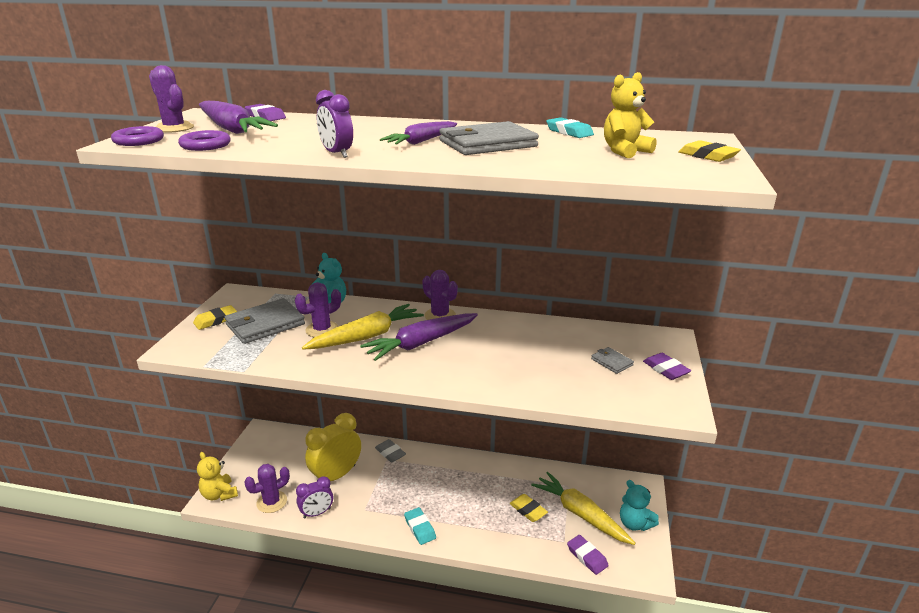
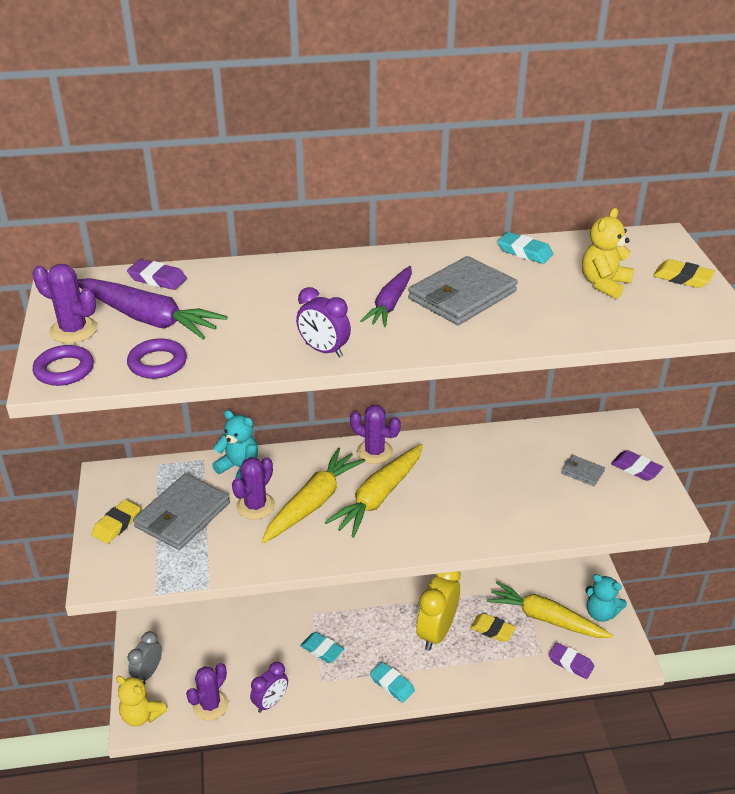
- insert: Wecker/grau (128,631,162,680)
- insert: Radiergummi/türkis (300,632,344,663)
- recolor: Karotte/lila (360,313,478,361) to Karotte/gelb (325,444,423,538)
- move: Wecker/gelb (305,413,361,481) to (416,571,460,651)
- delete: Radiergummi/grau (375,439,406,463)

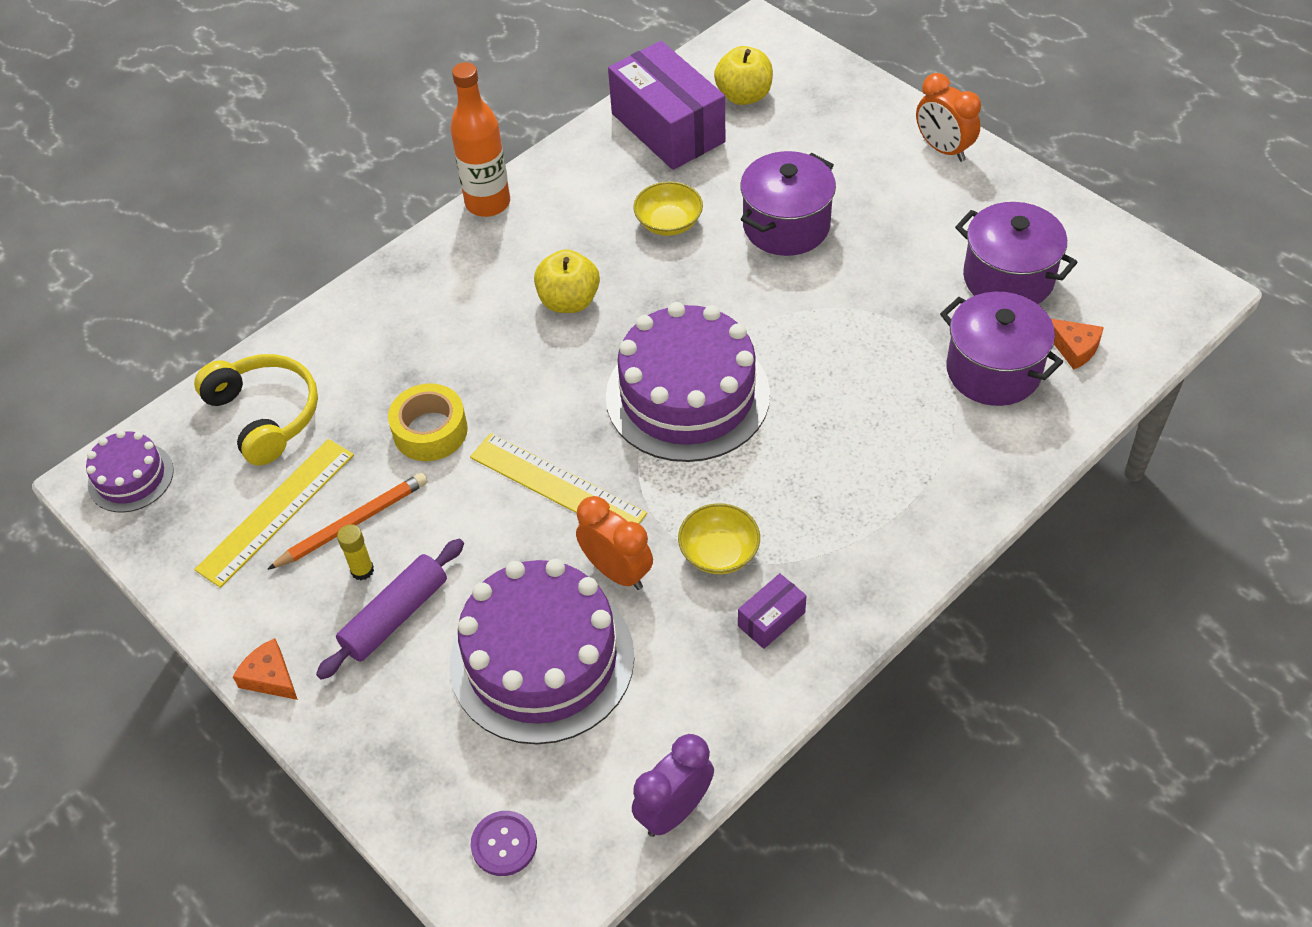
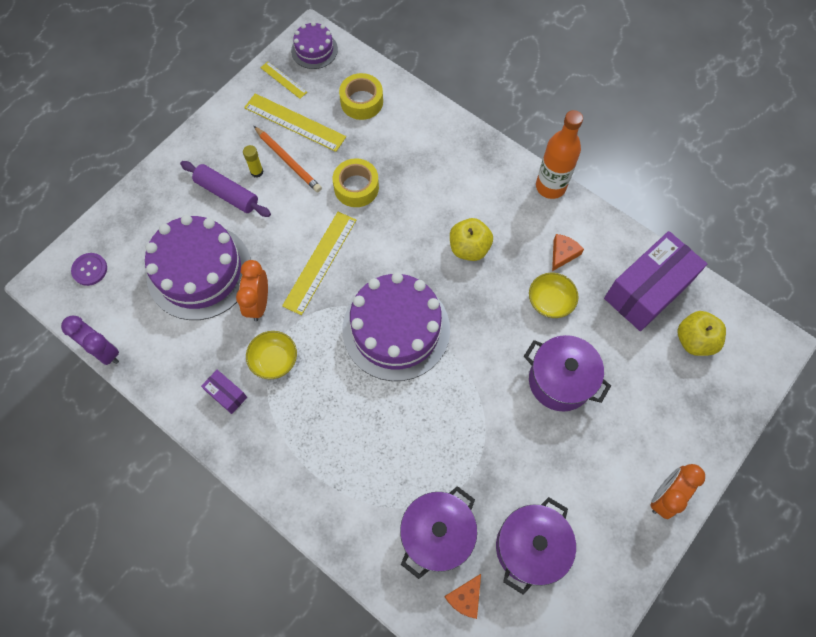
- rotate: Wecker/orange (576,496,653,590) = (236,260,268,321) 150 degrees clockwise
- insert: Lineal/gelb (260,62,307,99)
- replace: Kopfhörer/gelb (194,354,318,466) to Klebeband/gelb (339,73,383,120)
- move: Käse/orange (233,638,298,700) to (552,234,584,271)

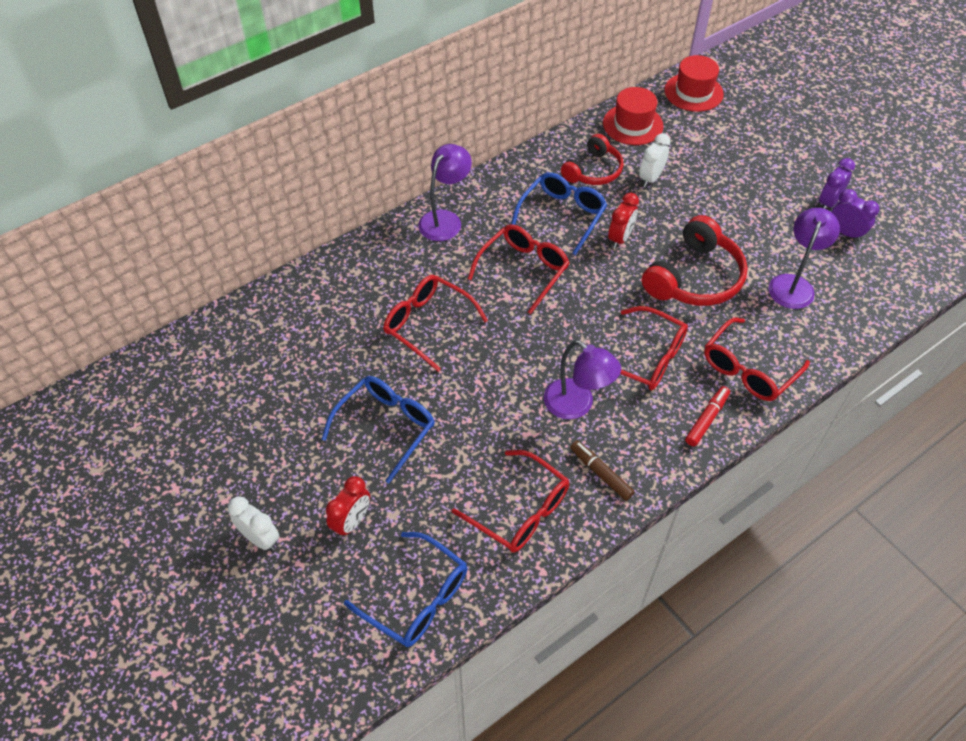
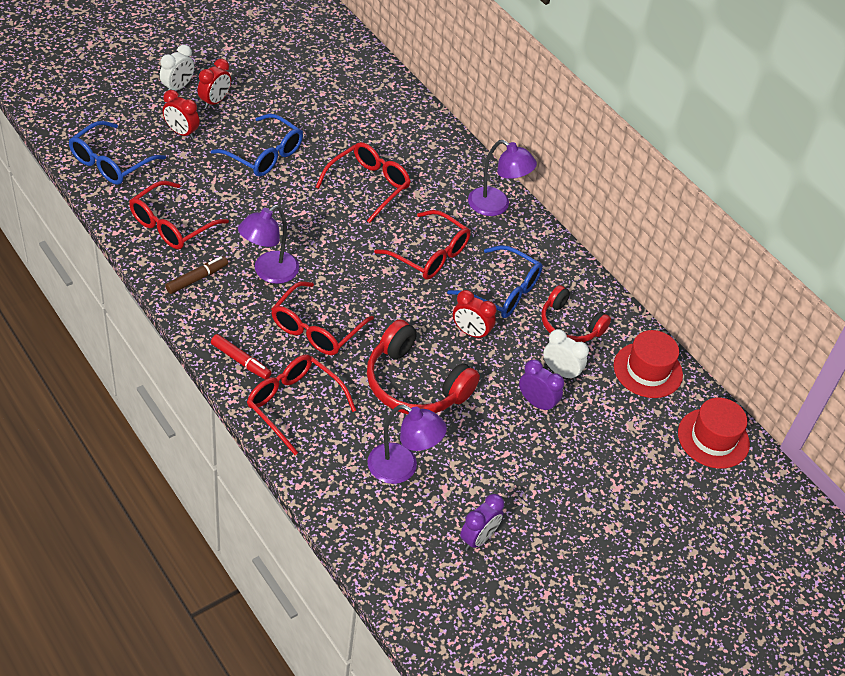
- insert: Wecker/rot (198,59,231,109)
- move: Wecker/lila (819,158,855,209) to (519,359,564,413)

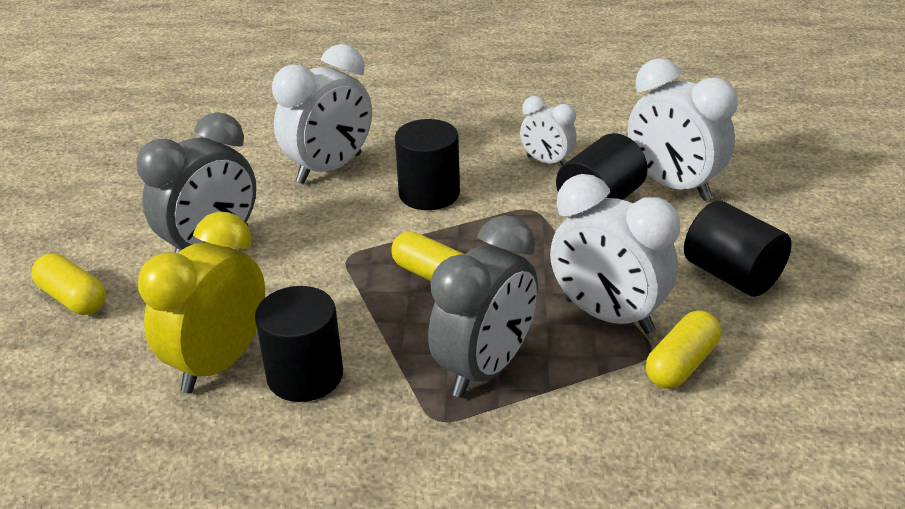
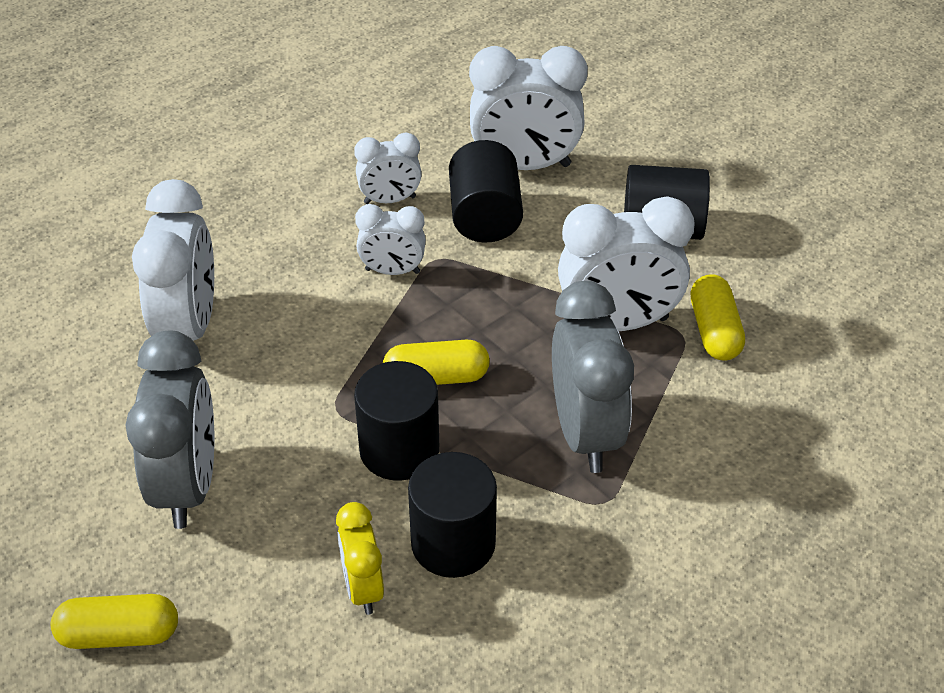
- resize: Wecker/gelb (138,211,265,394) = (336,502,384,615) x0.56
- move: Vollzylinder/schwarz (395,119,460,210) to (354,361,439,481)
- insert: Wecker/weiß (355,204,426,275)

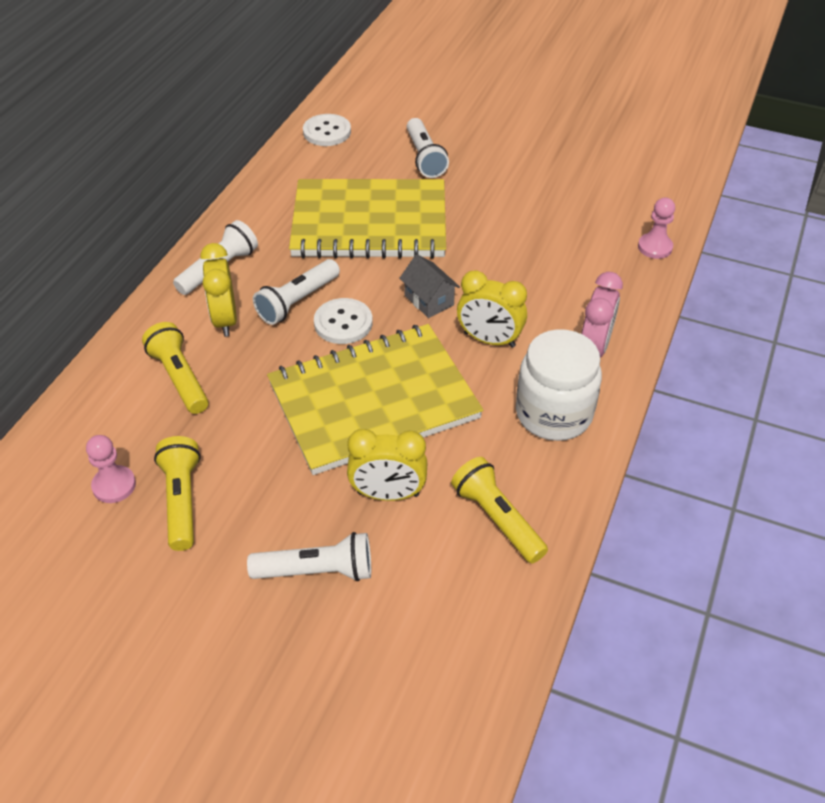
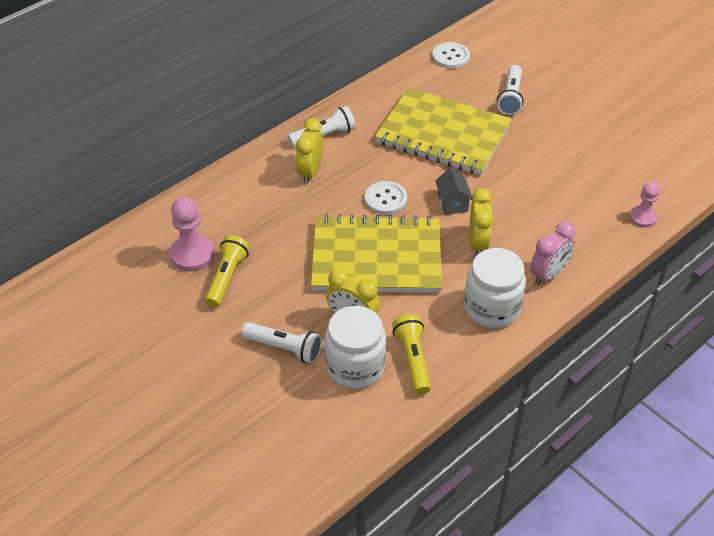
- resize: Bauer/rosa (86,435,136,503) = (170,197,215,271) x1.58
- insert: Einmachglas/weiß (325,306,386,389)
- rotate: Wecker/gelb (457,270,527,348) = (470,188,493,255) 135 degrees counterclockwise
- delete: Taschenlampe/gelb (142,322,208,414)
- delete: Taschenlampe/weiß (253,259,340,325)

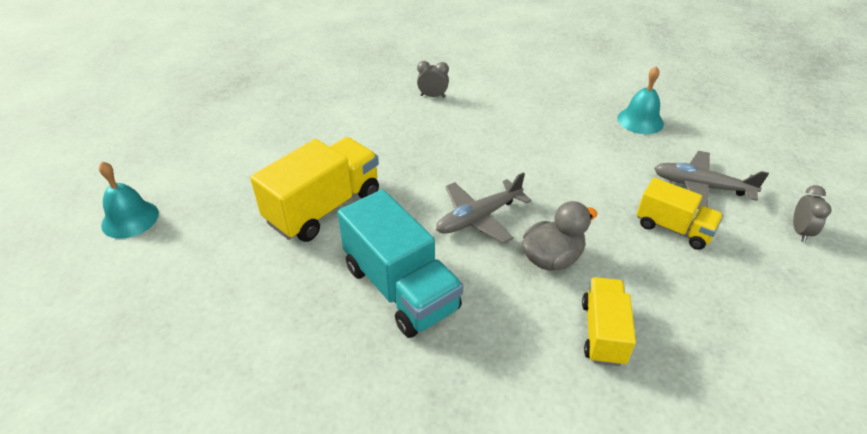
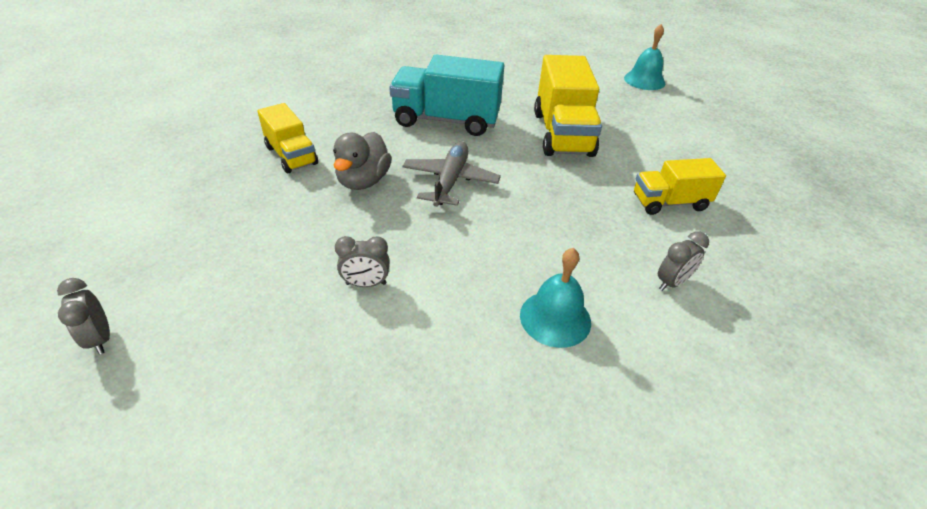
- insert: Wecker/grau (335,236,390,287)
- move: Glocke/türkis (618,66,664,134) to (520,248,591,348)
- move: Lastwagen/gelb (637,178,723,250) to (634,158,726,215)
- delete: Flugzeug/grau (654,151,769,209)

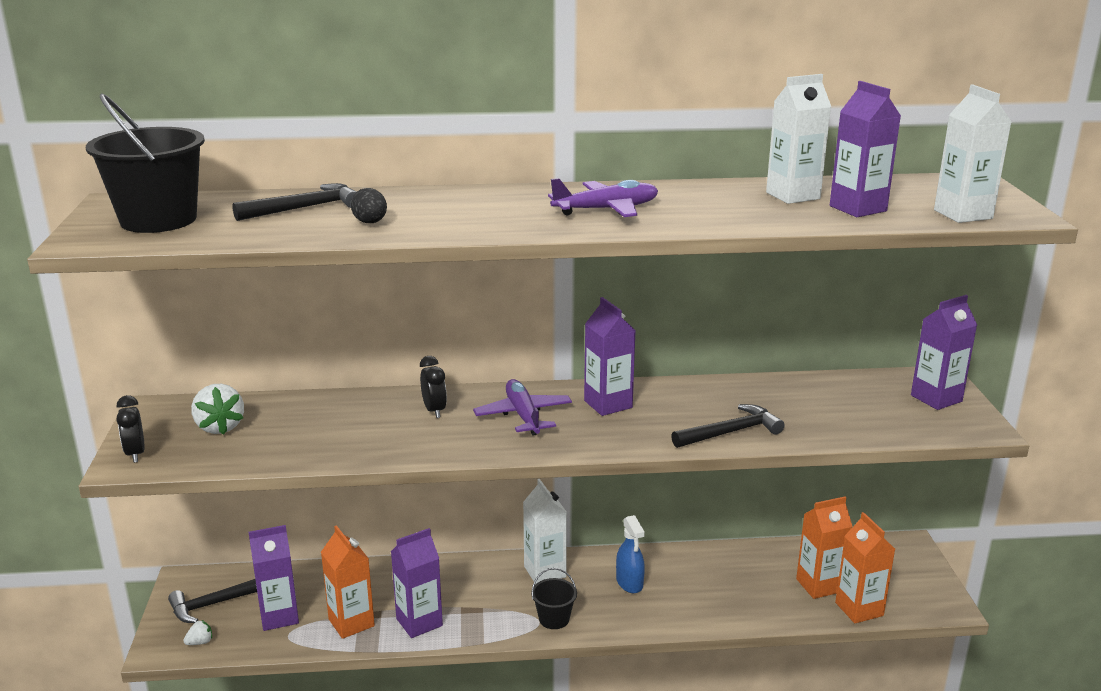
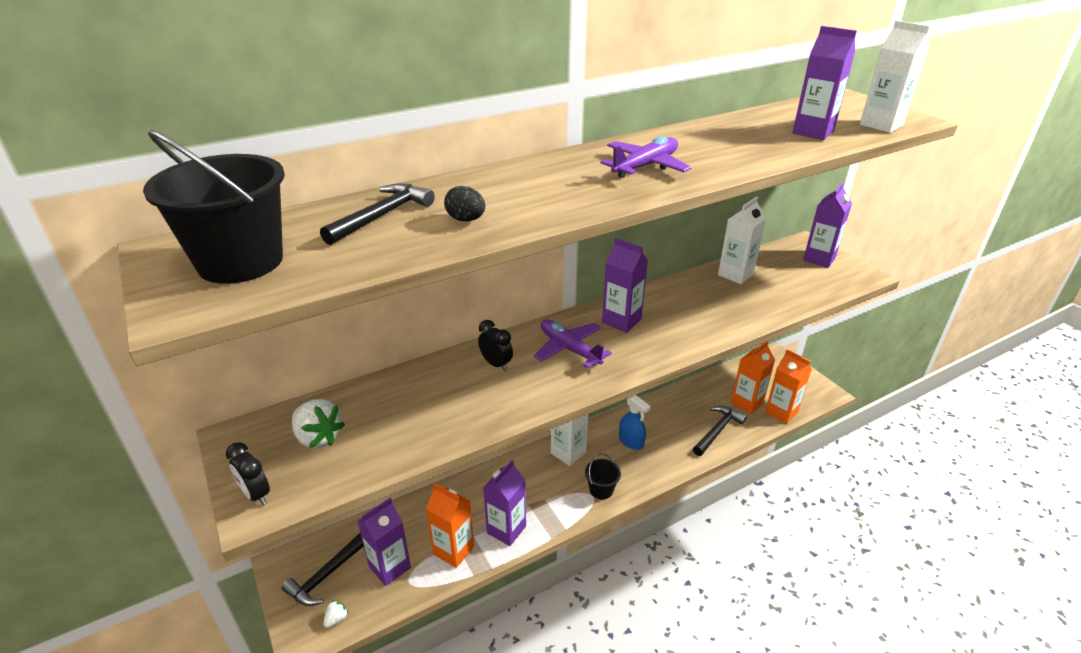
- move: Hammer/schwarz (671,404,785,448) to (693,406,747,456)
- move: Getränkekarton/weiß (766,74,831,204) to (718,196,766,284)

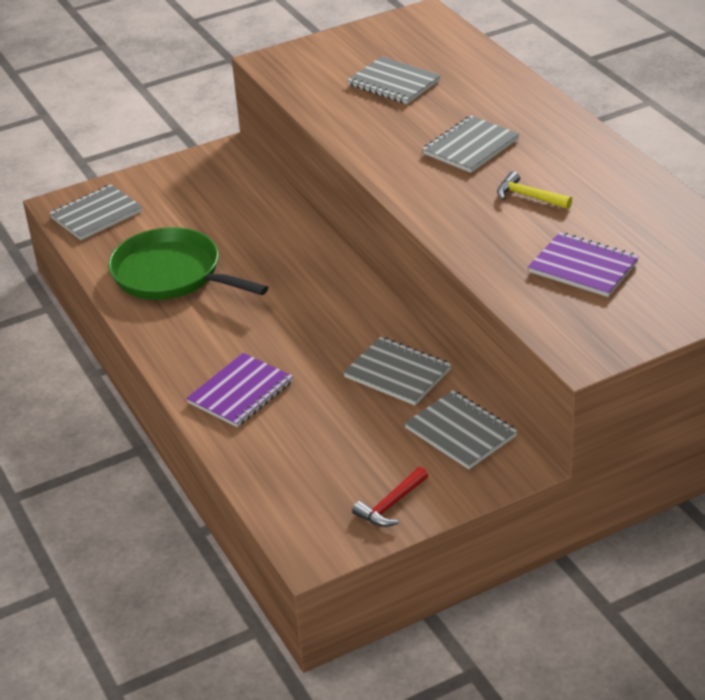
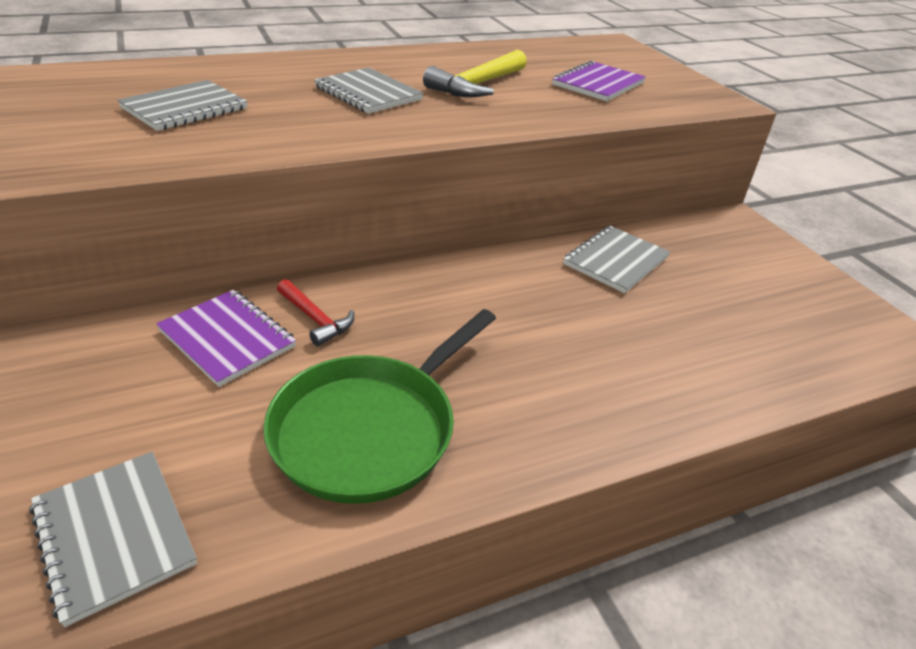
- move: Notizbuch/lila (186,353,293,427) to (156,290,296,387)
- move: Hammer/rot (352,467,428,527) to (277,279,354,346)
- resize: Hammer/gelb (497,171,572,209) = (423,50,527,97) x1.61
- delete: Notizbuch/grau (404,390,517,469)

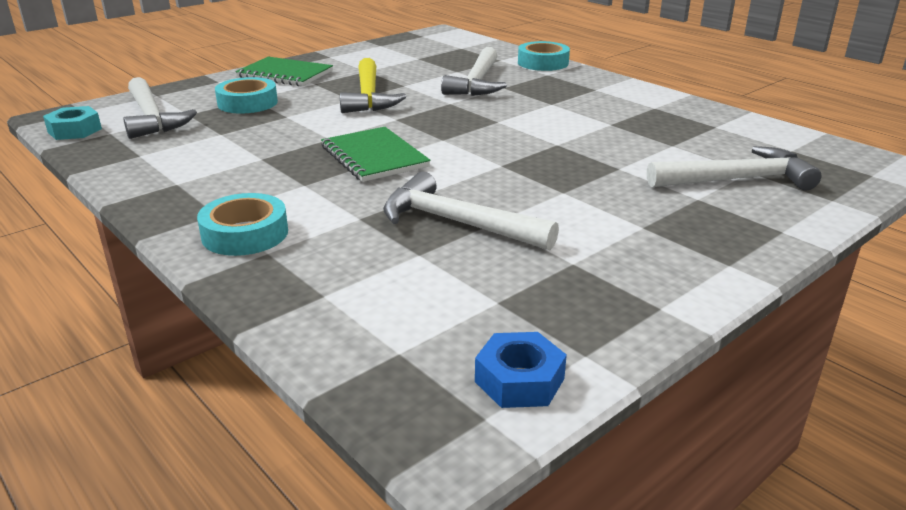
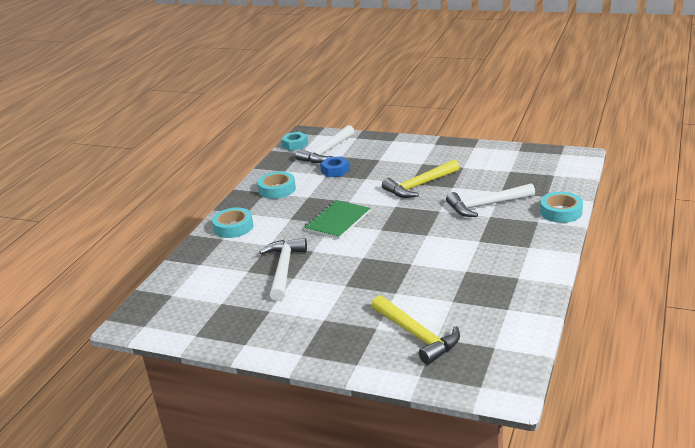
- move: Klebeband/türkis (215,77,278,114) to (258,172,296,199)
- move: Sechskantmutter/blau (475,332,567,408) to (320,156,349,177)
- recolor: Hammer/weiß (647,146,821,191) to Hammer/gelb (371,295,460,365)
- delete: Notizbuch/grün (235,57,333,86)

